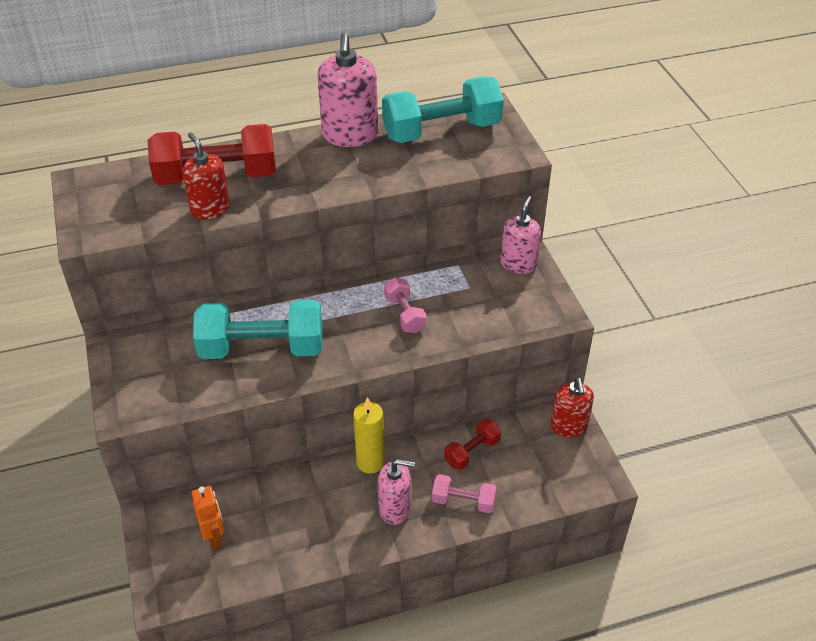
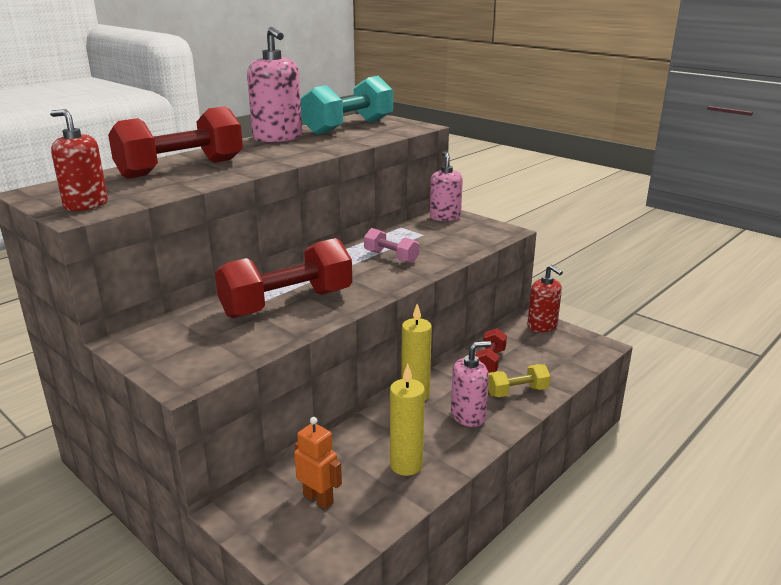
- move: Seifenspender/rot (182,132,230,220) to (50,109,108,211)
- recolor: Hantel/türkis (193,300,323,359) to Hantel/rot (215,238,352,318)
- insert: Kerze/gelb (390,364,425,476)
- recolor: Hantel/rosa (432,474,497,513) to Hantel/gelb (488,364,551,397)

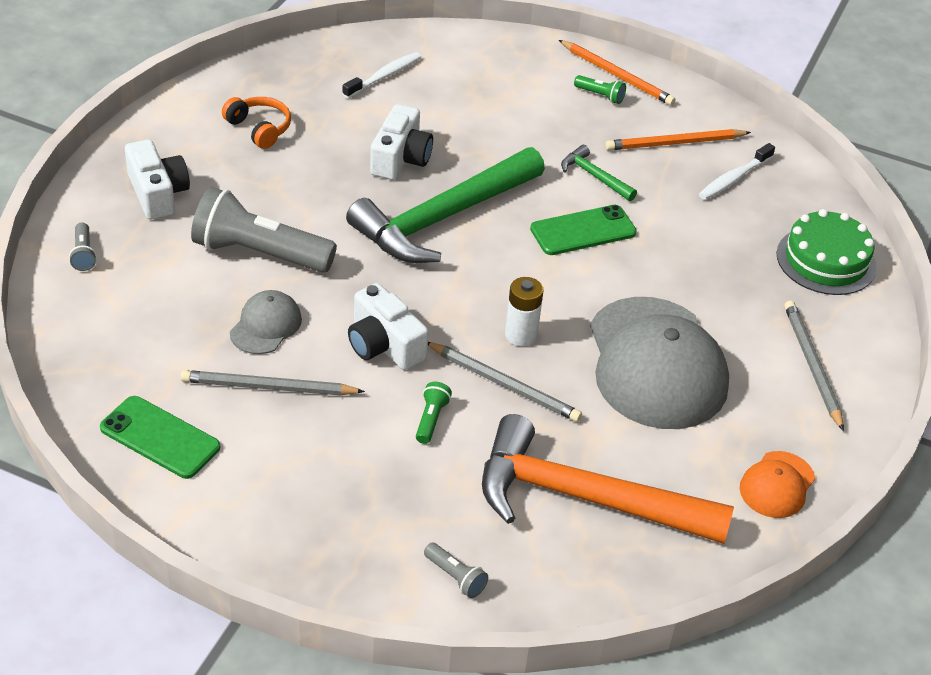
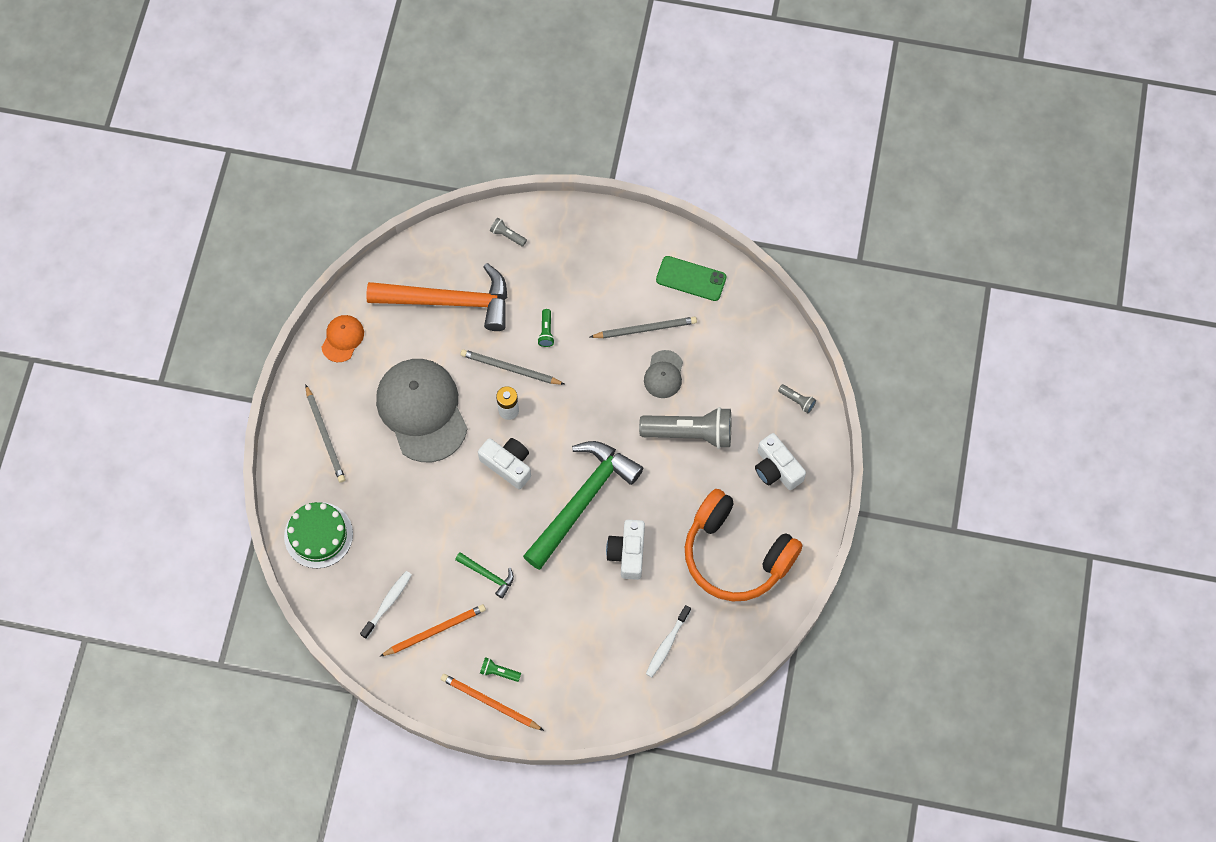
- move: Kamera/weiß (348,283,429,370) to (478,438,531,489)
- resize: Kopfhörer/orange (222,97,291,149) = (685,489,802,601) x2.28
- rotate: Taschenlampe/grau (69,222,97,271) = (778,384,816,413) 150 degrees clockwise
- delete: Handy/grün (530,205,637,255)

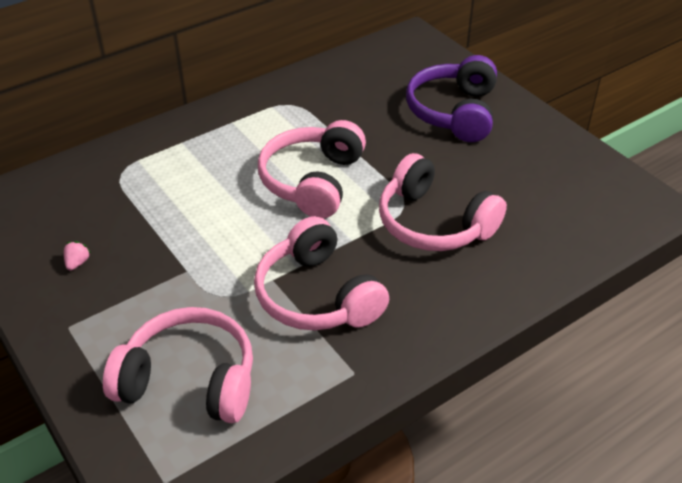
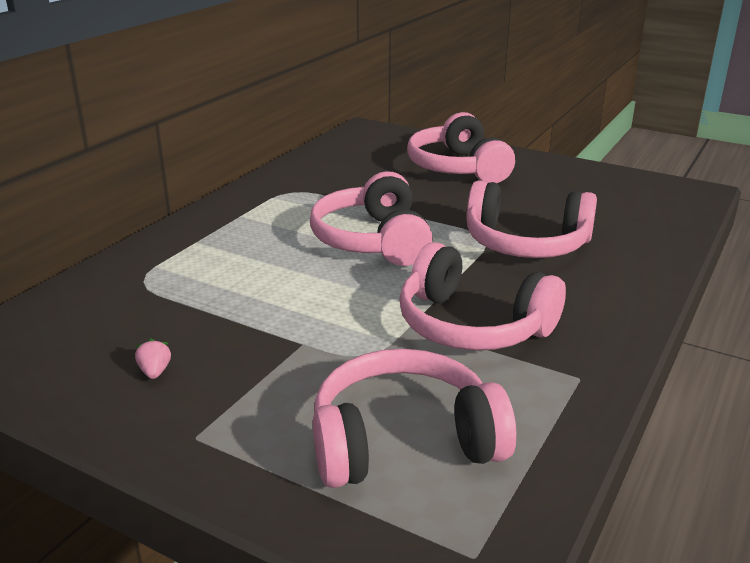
- recolor: Kopfhörer/lila (406,55,497,142) to Kopfhörer/rosa (407,112,515,183)

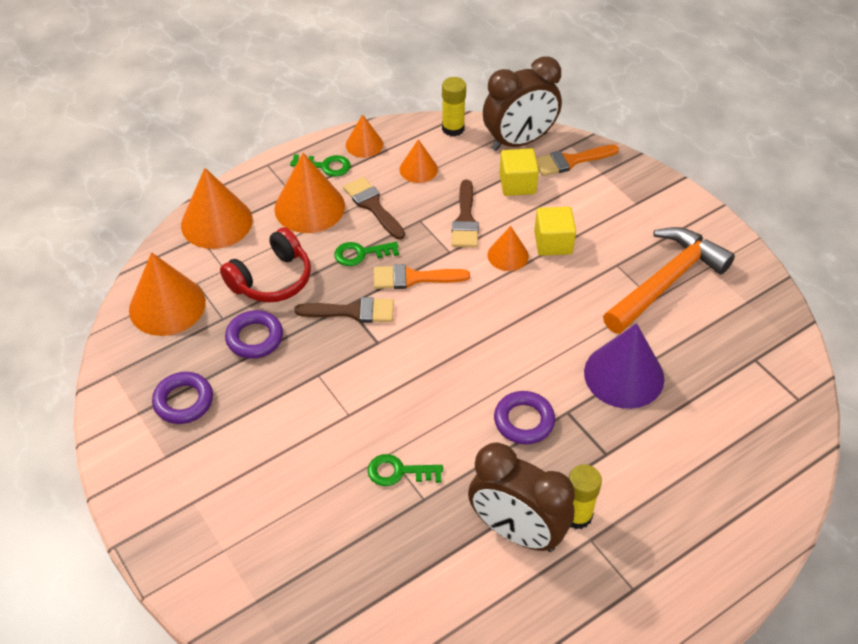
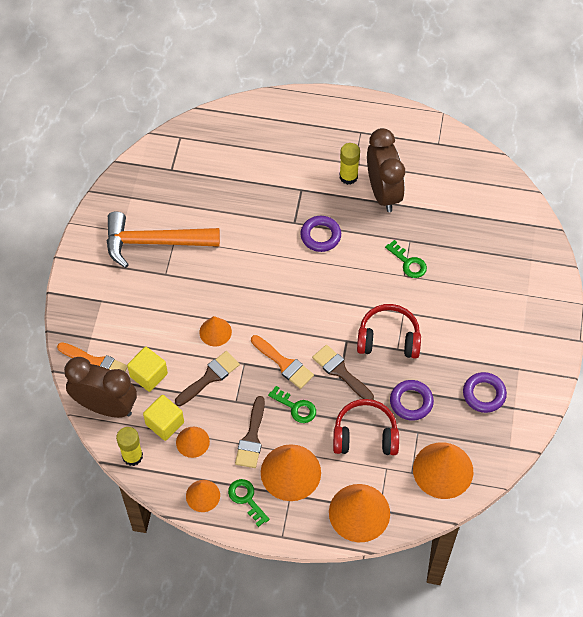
- move: Kubus/gelb (534,207,576,256) to (143,395,184,441)
- insert: Kopfhörer/rot (357,304,421,359)
- delete: Kegel/lila (584,323,664,409)

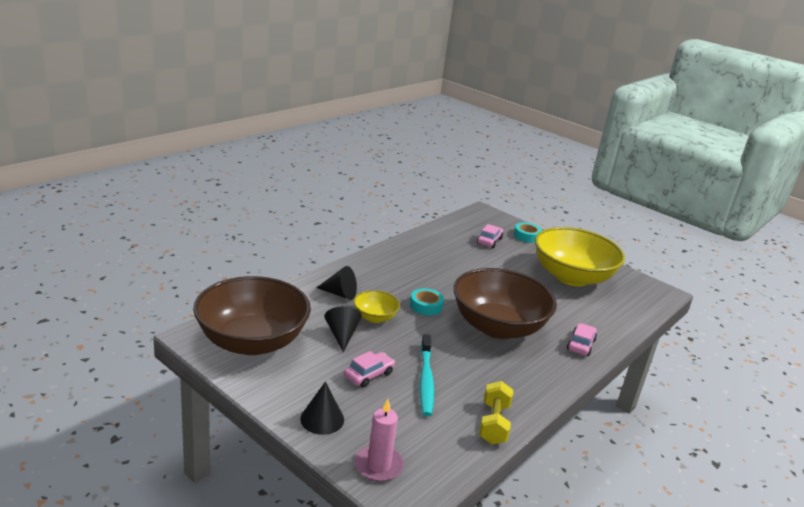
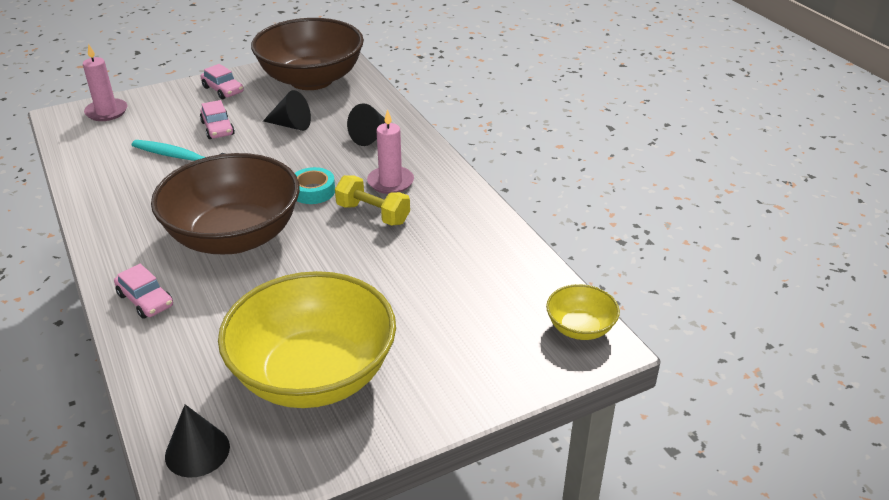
- move: Kegel/schwarz (300,381,344,435) to (165,404,230,478)
- move: Auto/rosa (477,224,503,248) to (201,64,244,99)
- move: Hantel/gelb (479,381,513,444) to (335,175,410,226)
- insert: Kerze/rosa (367,109,414,194)
- move: Schüssel/gelb (353,290,400,323) to (546,284,620,340)
- delete: Klebeband/türkis (514,222,542,243)

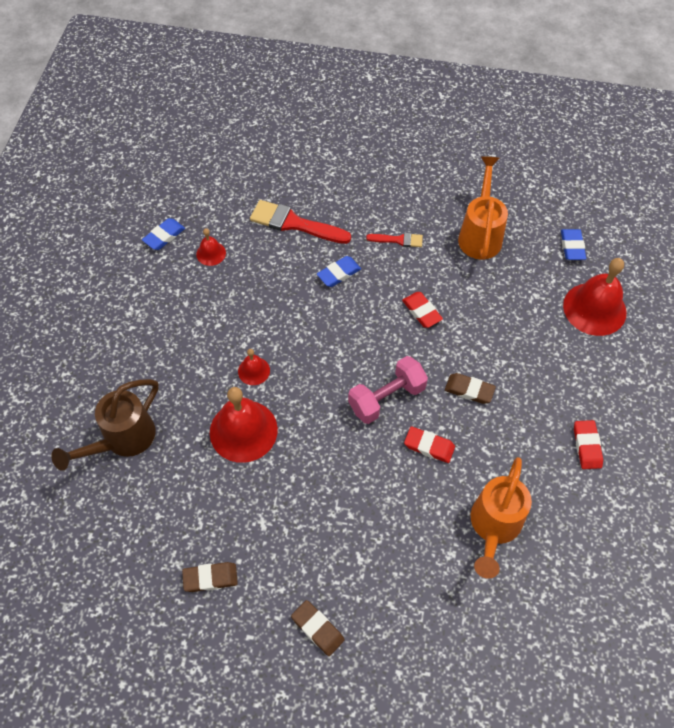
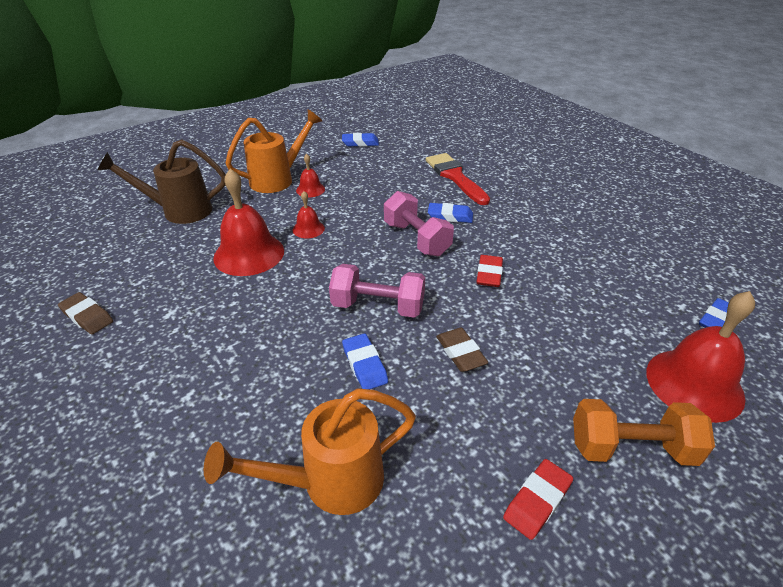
- move: Gießkanne/orange (458,156,508,259) to (225,109,322,193)
- move: Glocke/rot (196,228,226,266) to (296,153,325,197)
- recolor: Radiergummi/rot (404,426,455,463) to Radiergummi/blau (342,333,388,389)
- insert: Hantel/rosa (384,191,454,256)
- insert: Hantel/orange (573,399,715,466)
- delete: Radiergummi/braun (291,600,344,656)
- delete: Pinsel/rot (366,233,423,247)

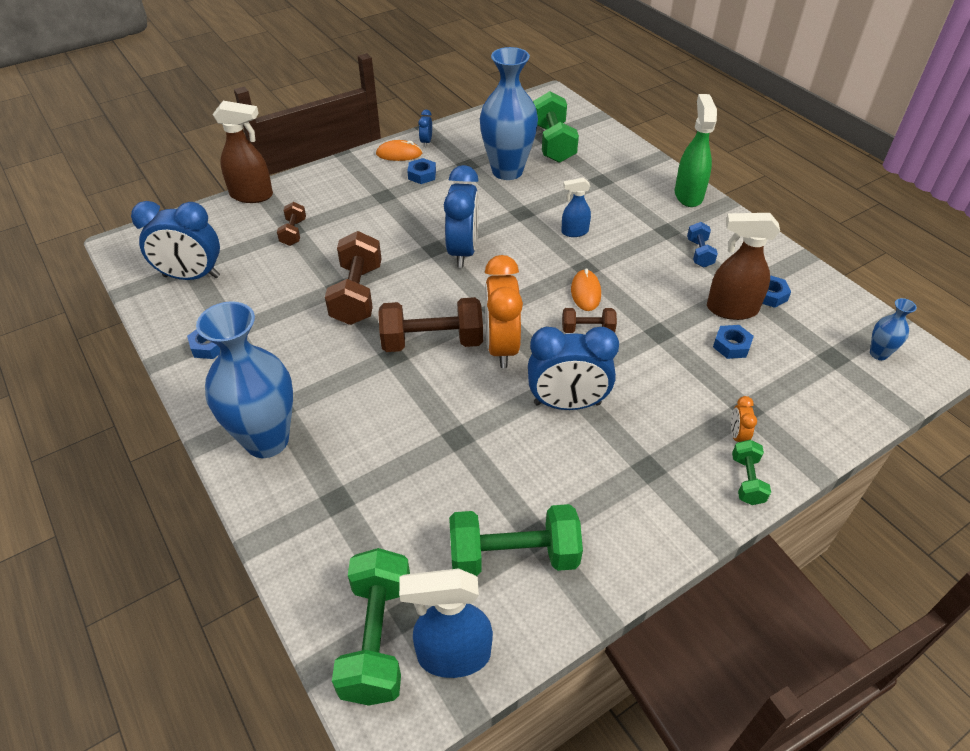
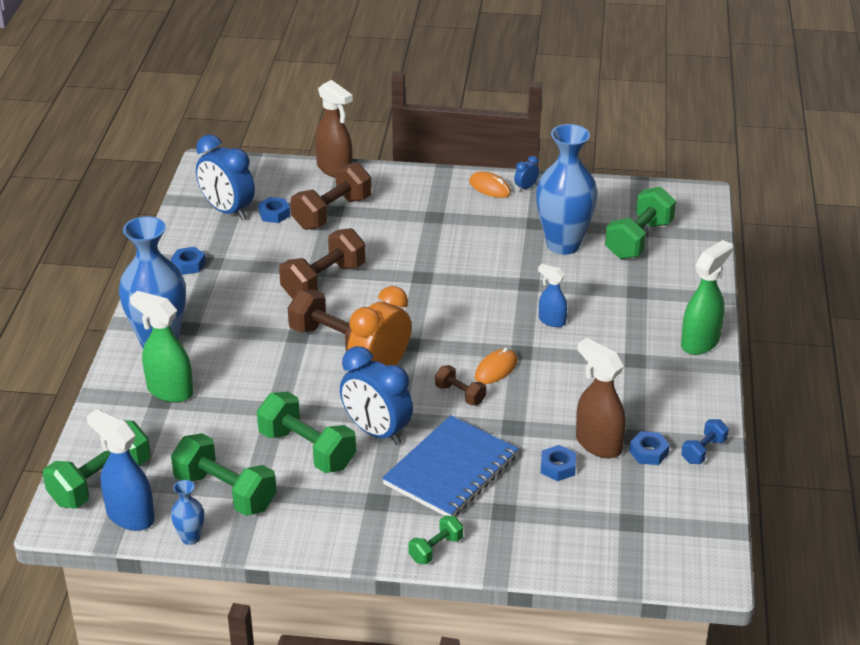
- insert: Sprühflasche/grün (130,291,193,403)
- move: Vase/blau (870,298,917,360) to (171,480,204,545)
- insert: Hantel/grün (257,392,356,473)
- move: Sechskantmutter/blau (407,158,436,184) to (258,197,290,223)
- resize: Hantel/braun (277,202,306,246) = (291,163,371,230) x1.90
- insert: Notizbuch/blau (382,415,519,516)
- move: Hantel/blau (687,222,718,268) to (681,419,729,464)
- delete: Wecker/blau (444,165,479,268)
- delete: Wecker/orange (731,396,757,442)

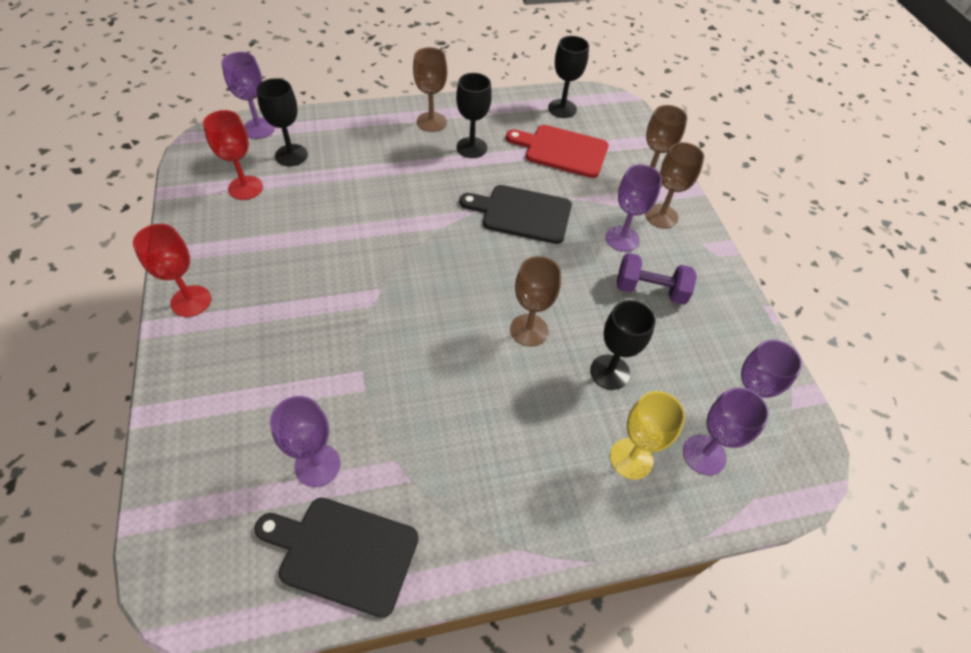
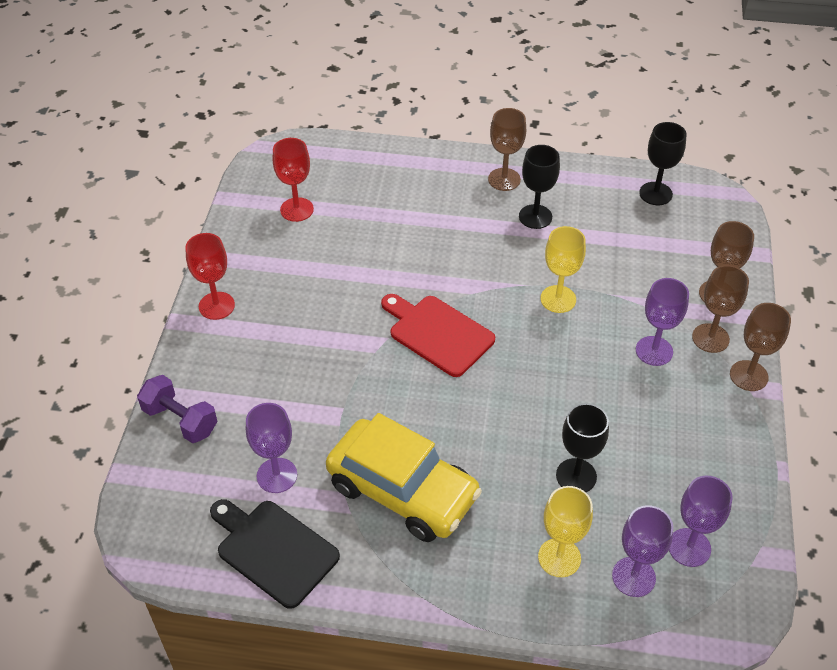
- move: Hantel/lila (617,253,697,305) to (137,375,218,443)
- insert: Auto/gelb (326,413,482,542)
- move: Schneidebrett/rot (506,125,609,178) to (381,294,495,377)
- replace: Schneidebrett/schwarz (460,185,572,244) to Kelch/gelb (540,226,586,313)
- move: Kelch/braun (510,256,561,346) to (730,303,791,391)
- delete: Kelch/lila (221,52,275,139)
- delete: Kelch/schwarz (256,78,308,166)

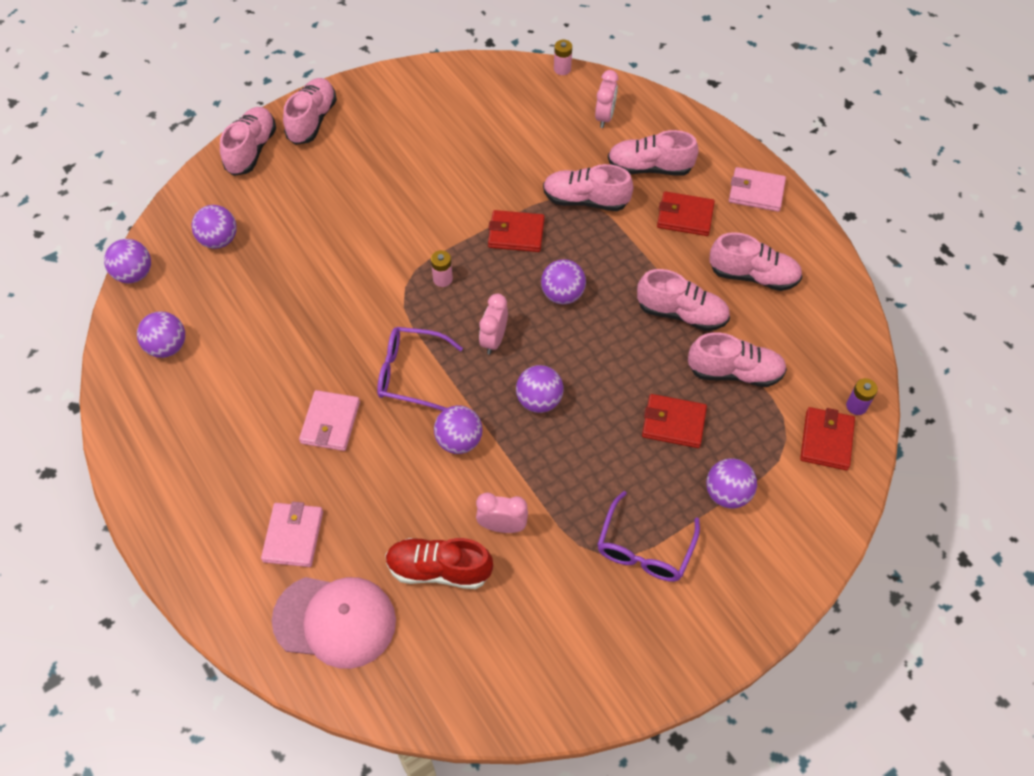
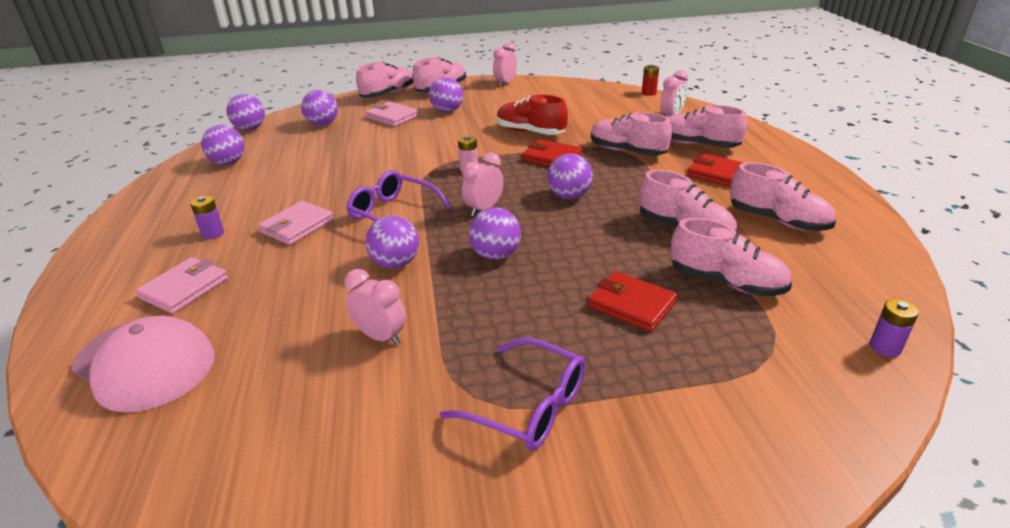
- insert: Batterie/lila (190,196,224,239)
- move: Geldbörse/rosa (729,167,786,212) to (365,101,418,127)
- move: Ball/lila (706,458,757,509) to (429,77,463,113)
- rotate: Brille/lila (597,491,700,582) = (440,338,585,450) 105 degrees counterclockwise
- insert: Wecker/rosa (493,42,517,87)
- move: Schuh/rot (385,538,493,589) to (497,95,568,135)
- recolor: Batterie/rosa (554,40,572,75) to Batterie/rot (642,65,659,96)
- delete: Geldbörse/rot (800,407,855,470)

